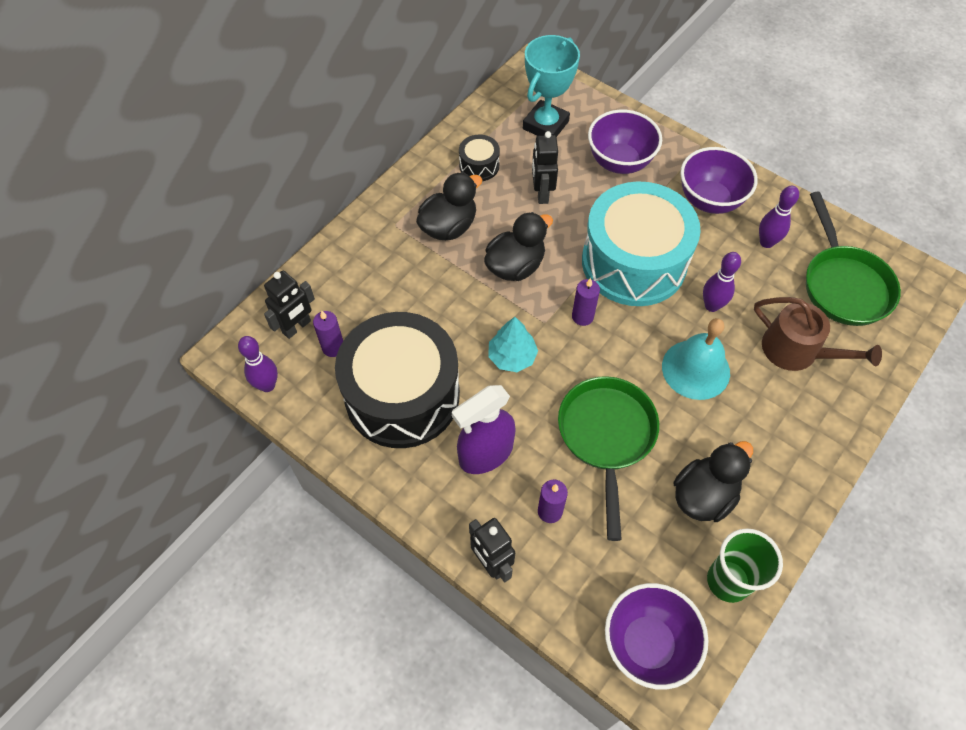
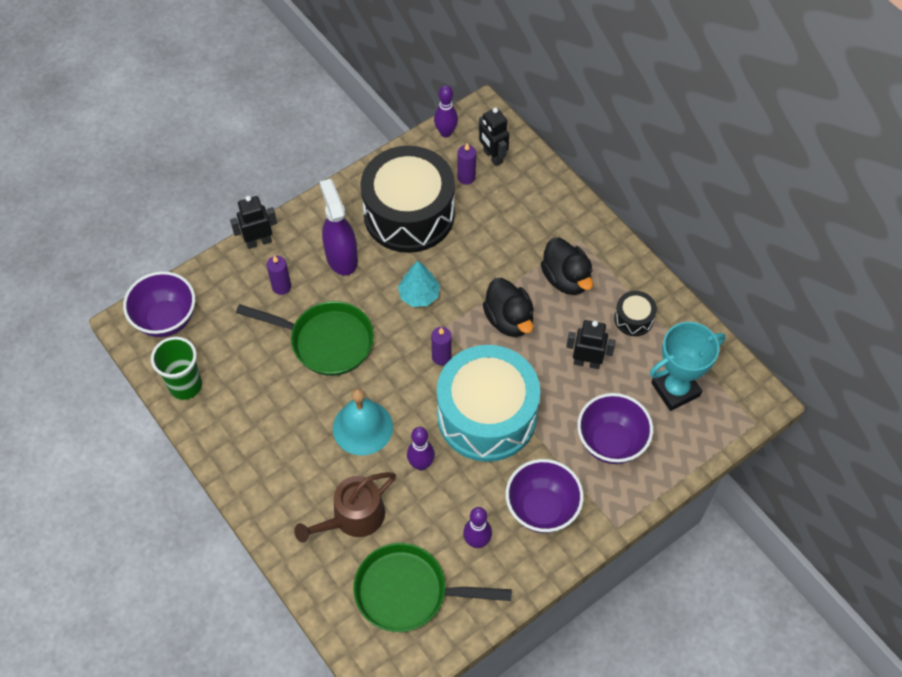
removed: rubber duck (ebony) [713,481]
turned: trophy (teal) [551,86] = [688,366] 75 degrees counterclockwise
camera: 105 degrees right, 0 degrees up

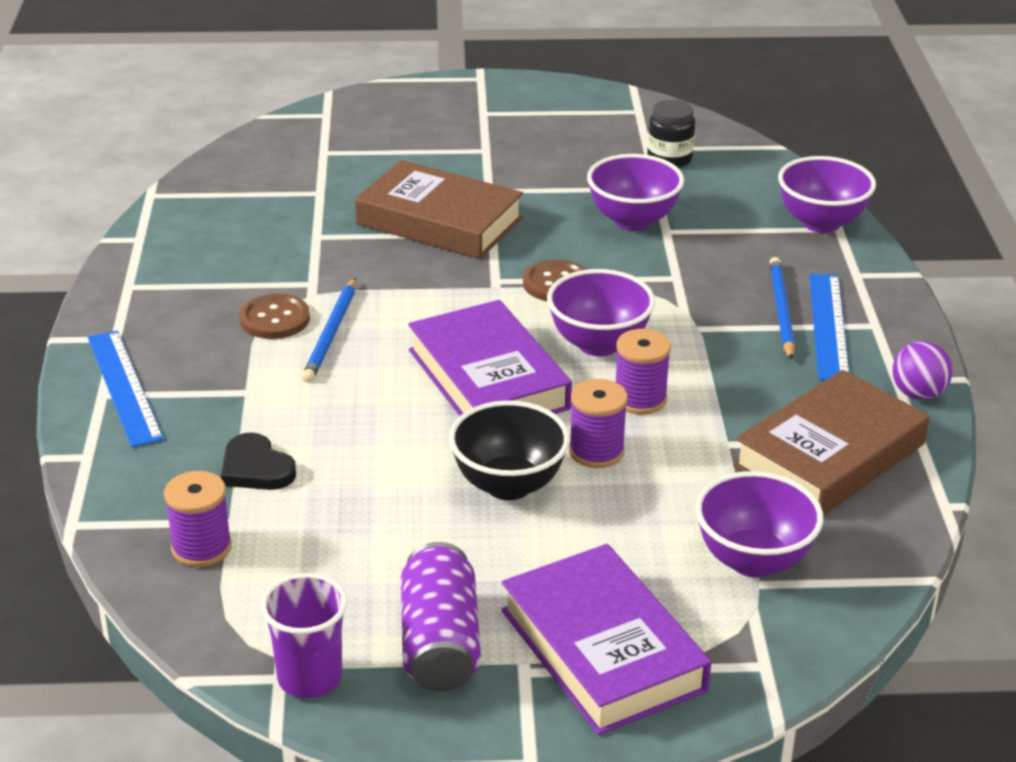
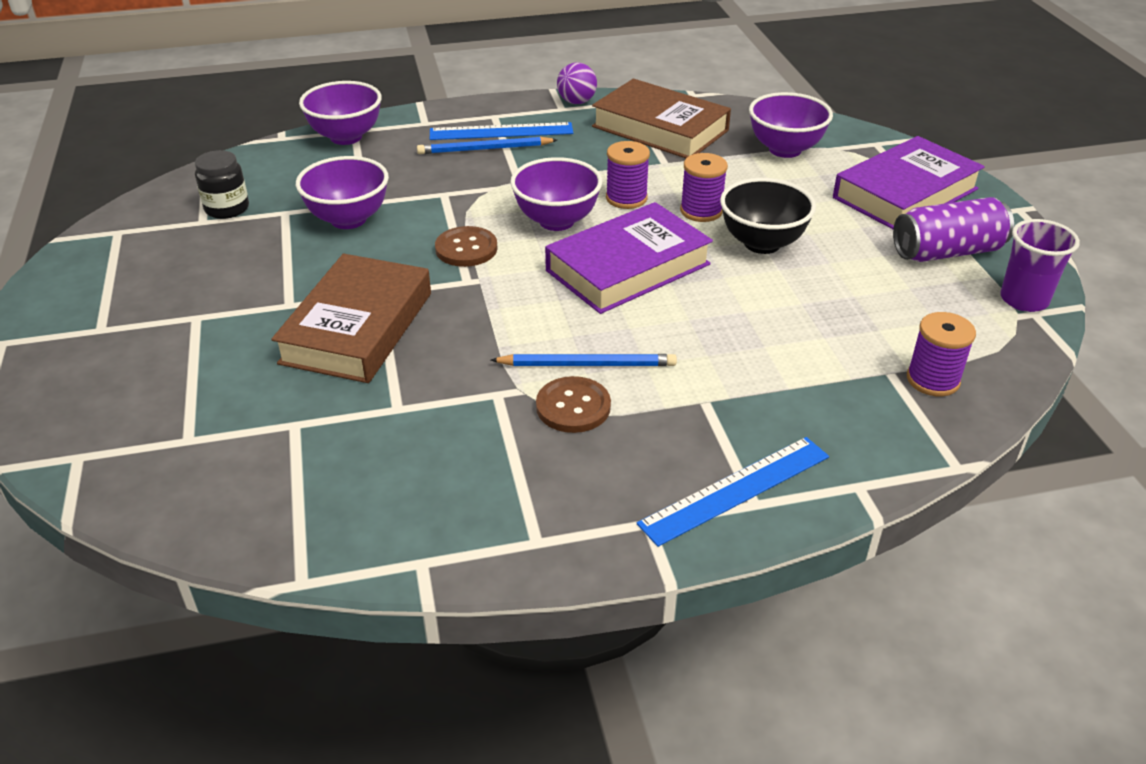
removed: heart (ebony) [258,461]
camera: 100 degrees left, 5 degrees up

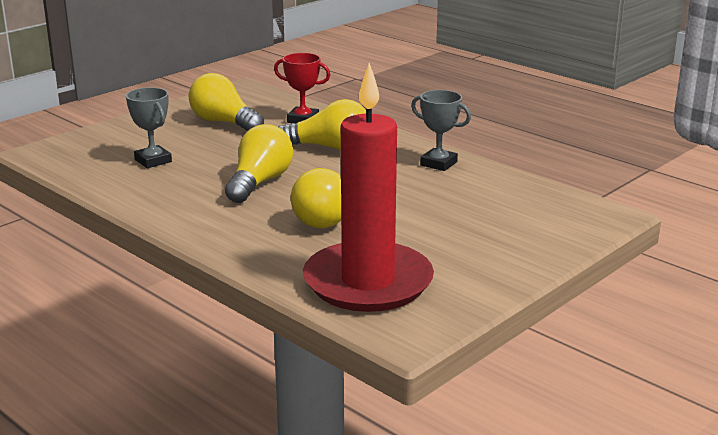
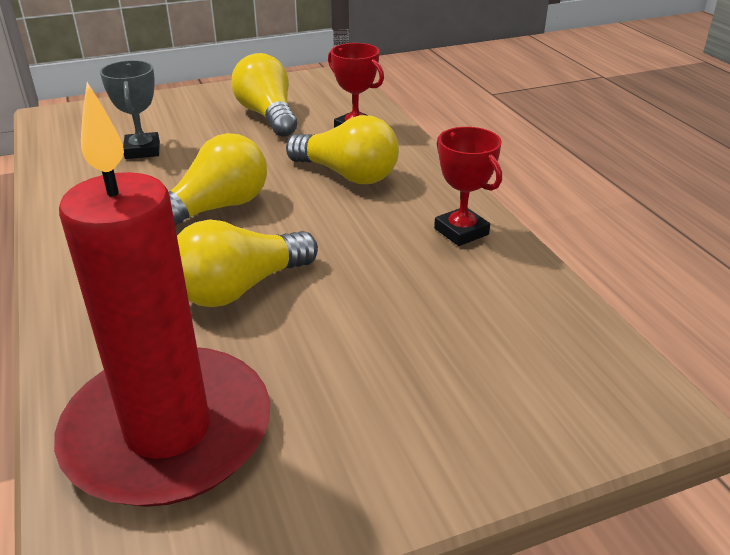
recoloured: trophy (gray) [441,130] to trophy (red) [468,186]
camera: 25 degrees right, 10 degrees up

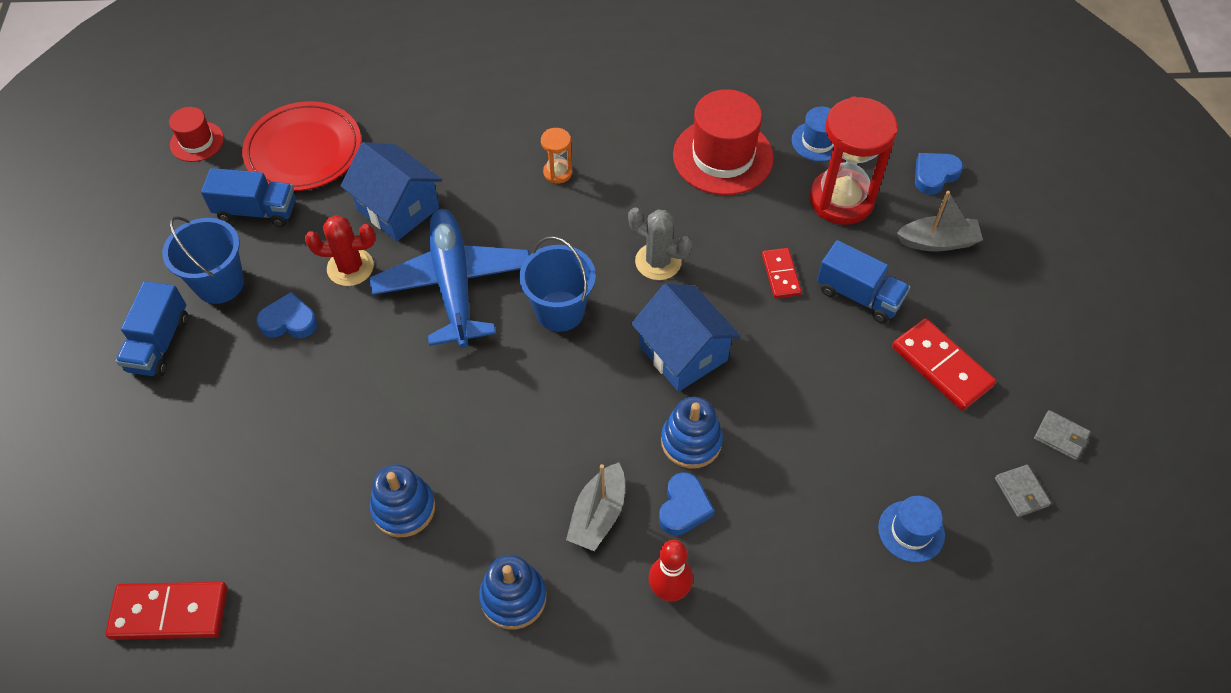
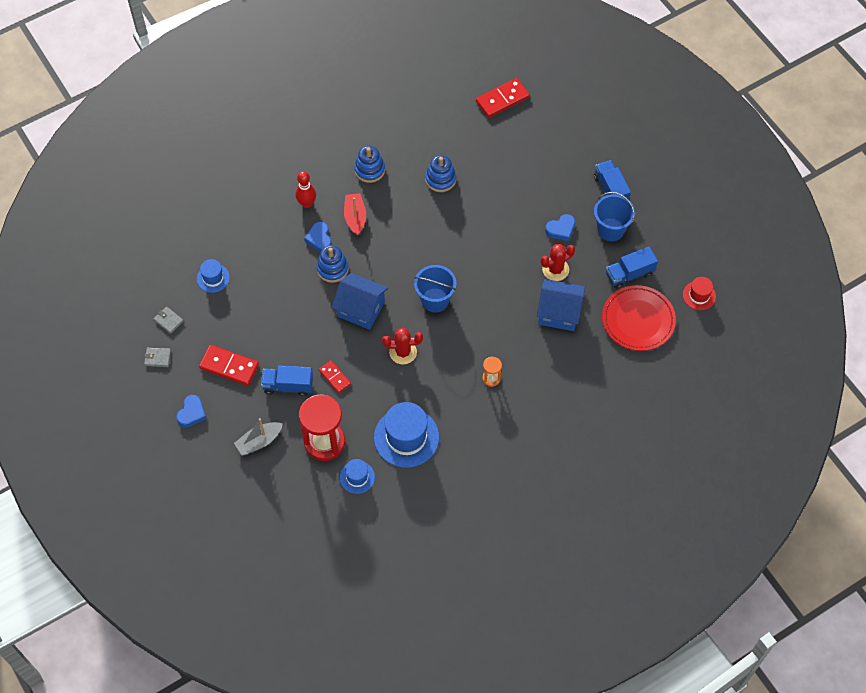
removed: plane (cobalt) [450,278]
moved: heart (cobalt) [939,174] to [191,411]
recoloured: sailboat (gray) [595,506] to sailboat (red) [355,214]; prickly plant (gray) [660,243] to prickly plant (red) [402,345]; tall hat (red) [723,142] to tall hat (cobalt) [406,435]
camera: 150 degrees right, 5 degrees up

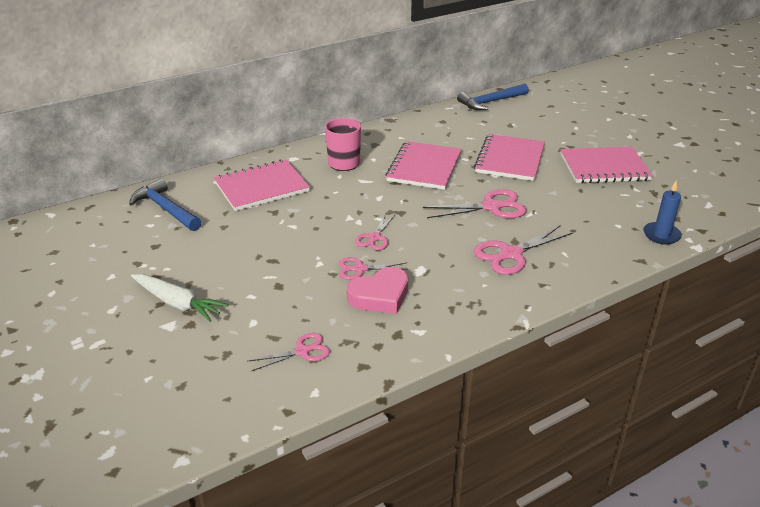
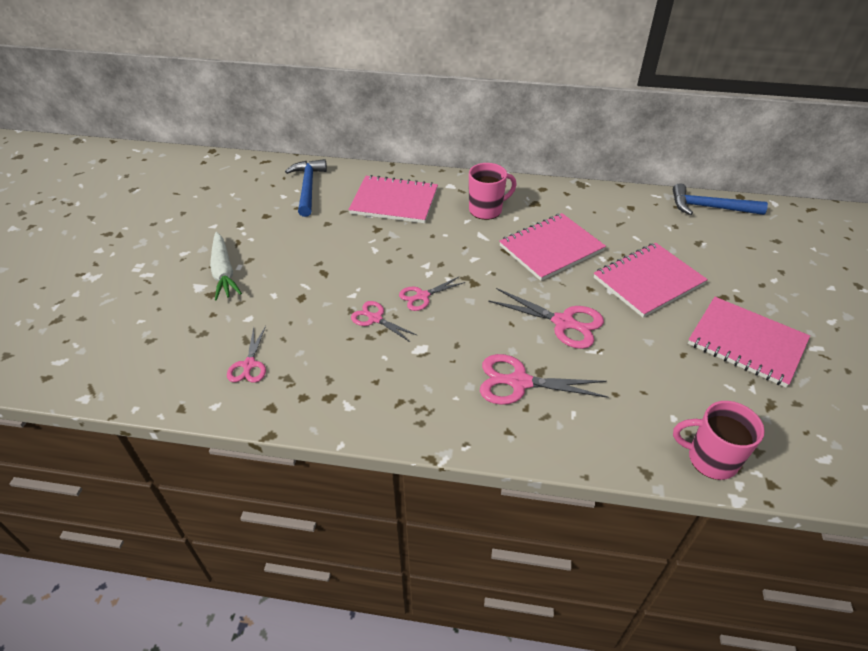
removed: heart (rose-pink) [377,290]
replaced: wax candle (cobalt) [662,212] to tea mug (rose-pink) [719,440]
turned: pair of scissors (rose-pink) [288,352] = [246,354] 75 degrees clockwise
camera: 40 degrees right, 10 degrees up

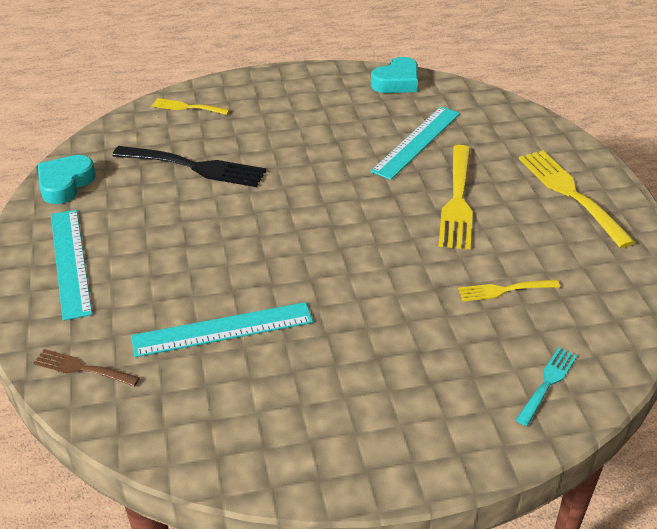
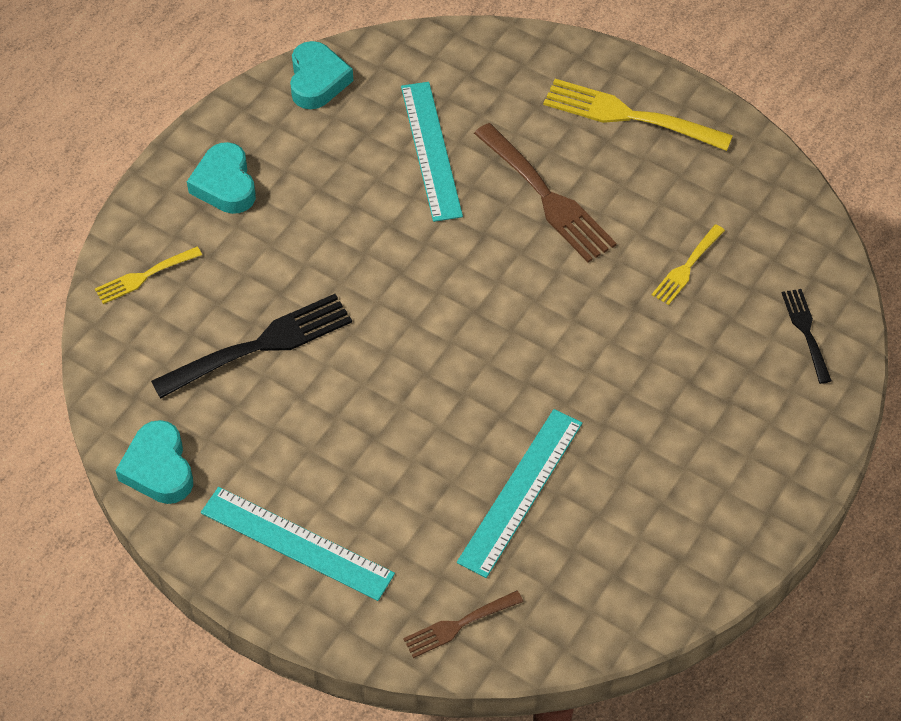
added: heart (teal) [221,178]
recoloured: fork (yellow) [455,197] to fork (dark brown) [545,192]; fork (teal) [546,386] to fork (ebony) [807,336]
camera: 45 degrees left, 15 degrees up

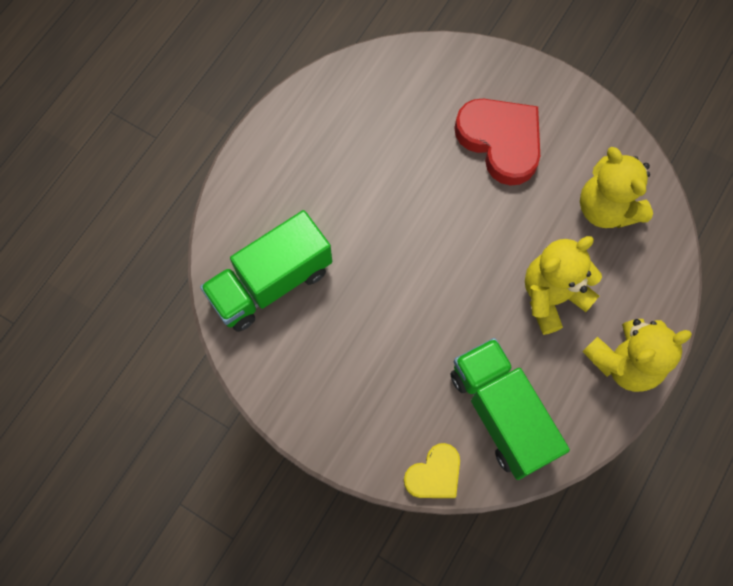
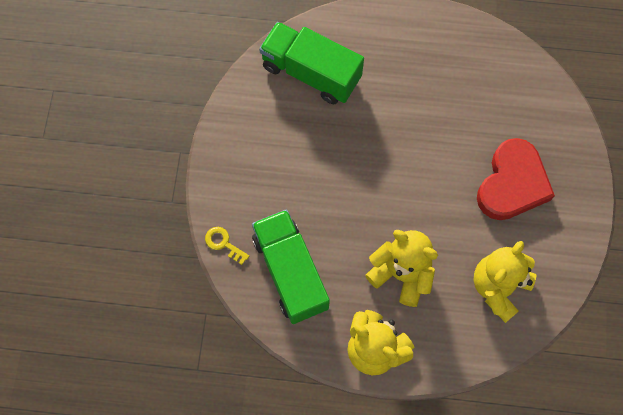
replaced: heart (yellow) [432,470] to key (yellow) [227,246]
turned: toy truck (leaf-green) [510,409] = [291,266] 60 degrees counterclockwise
camera: 65 degrees right, 0 degrees up

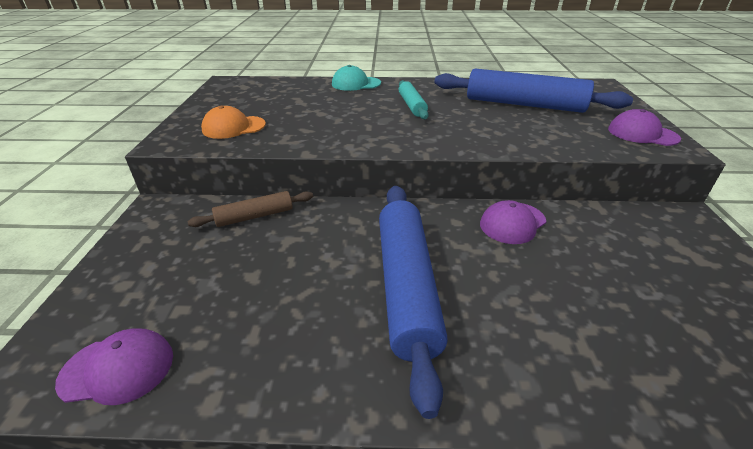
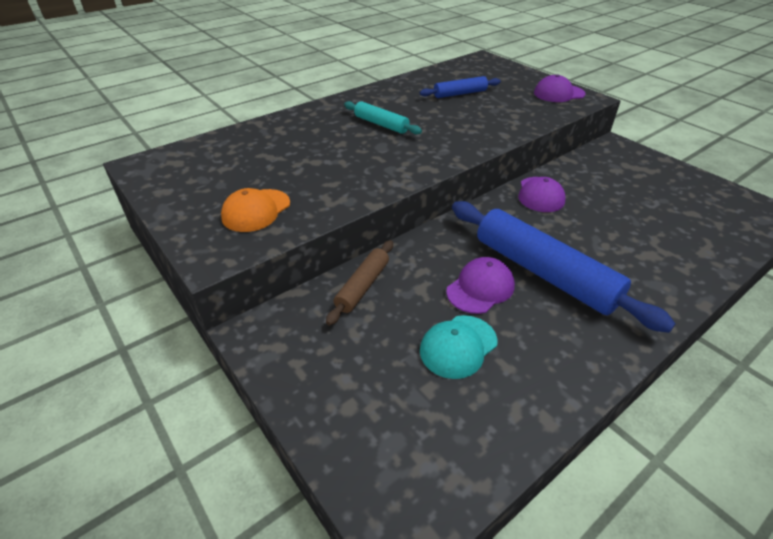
moved: peaked cap (royal purple) [114,366] to [480,285]; peaked cap (teal) [356,78] to [459,347]
resized: pastry roller (cobalt) [534,90] = [460,87] x0.52
camera: 40 degrees left, 5 degrees up

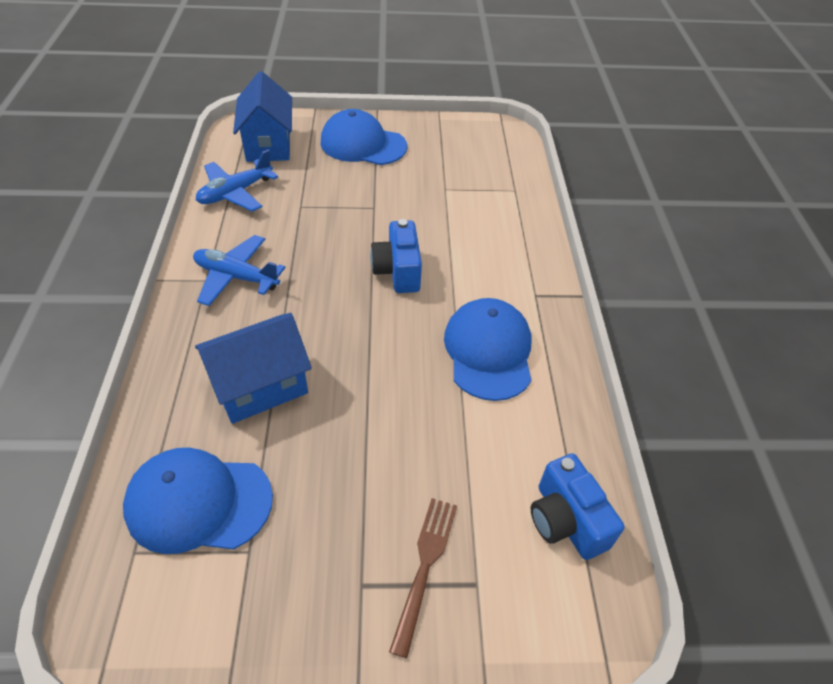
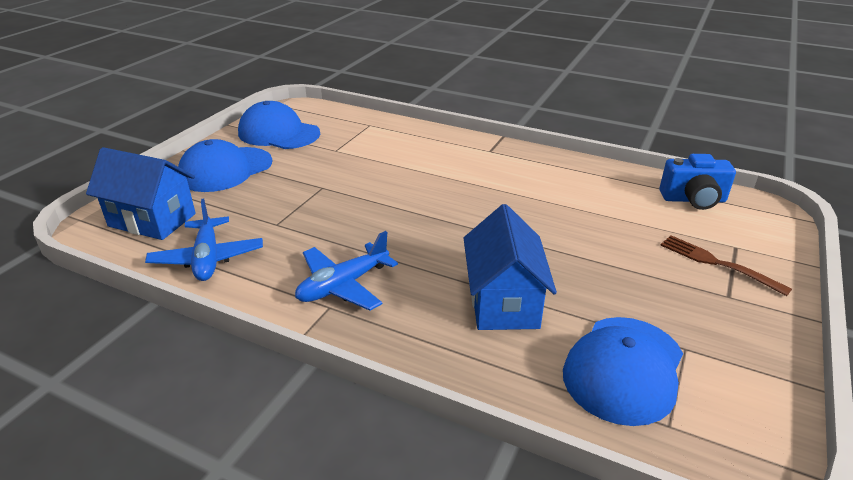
removed: camera (cobalt) [396,256]
moved: peaked cap (cobalt) [487,349] to [279,125]
camera: 60 degrees left, 15 degrees down

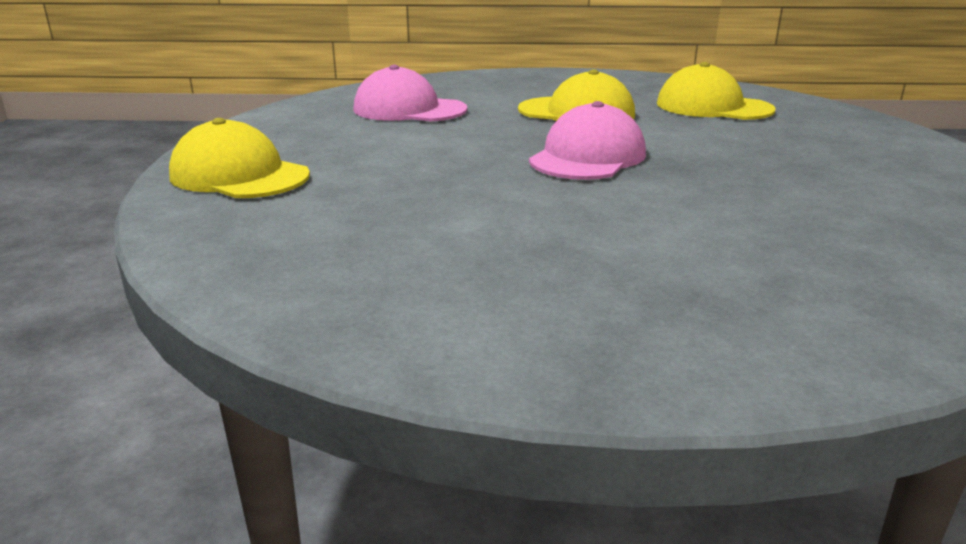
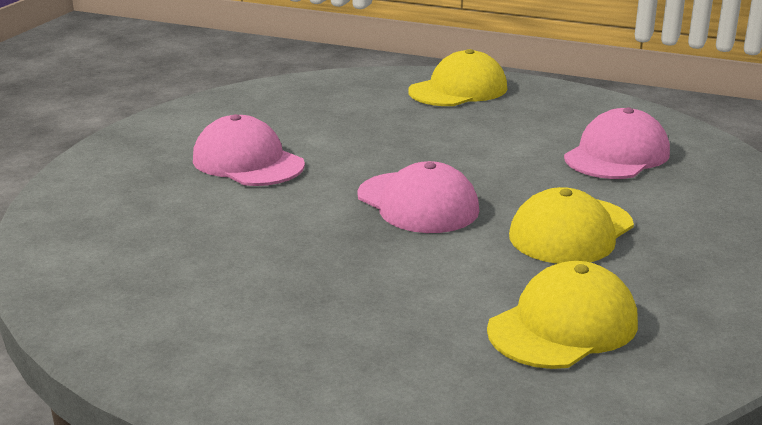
added: peaked cap (rose-pink) [249,150]
camera: 110 degrees right, 0 degrees up

